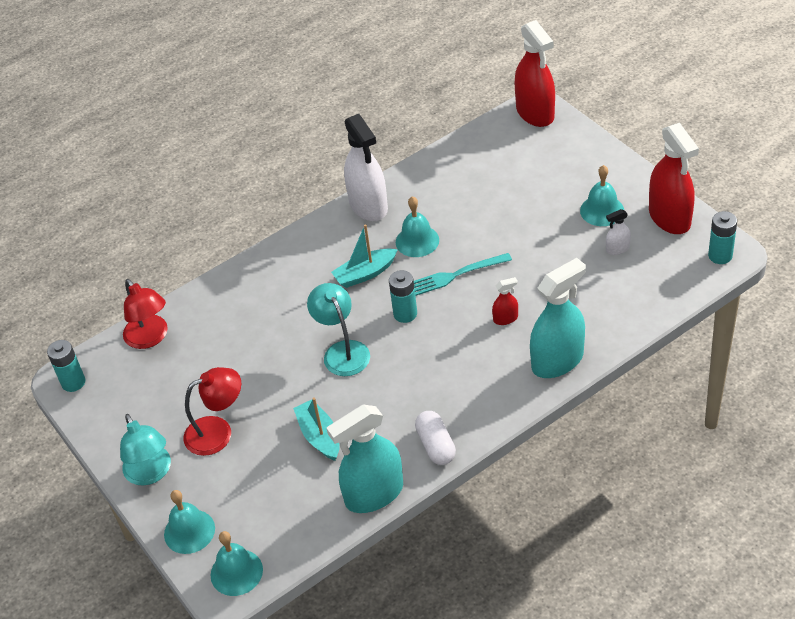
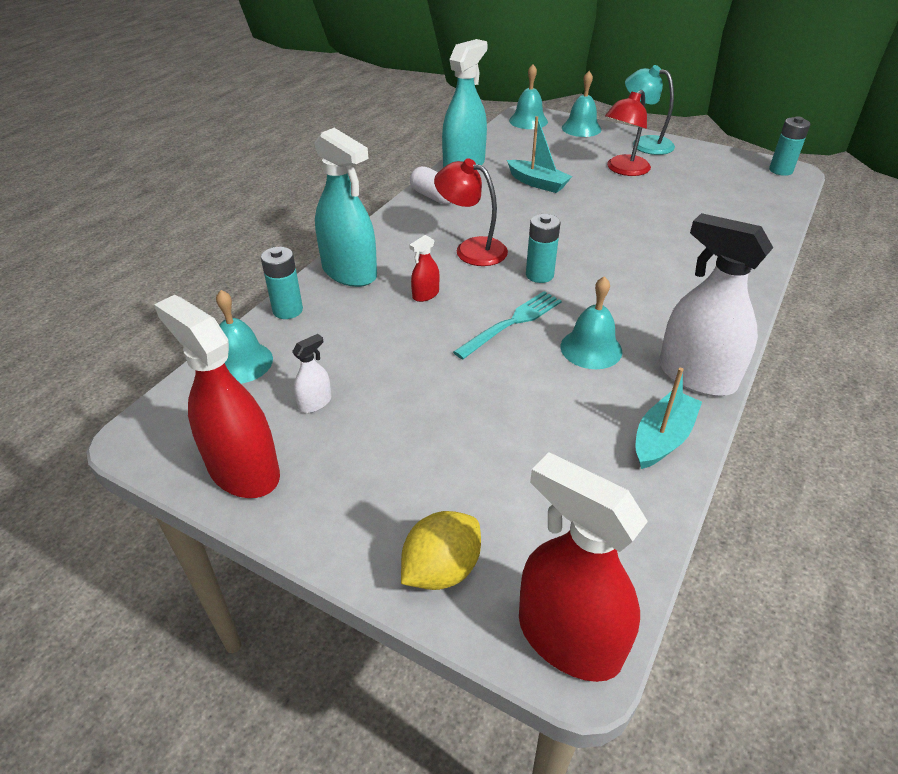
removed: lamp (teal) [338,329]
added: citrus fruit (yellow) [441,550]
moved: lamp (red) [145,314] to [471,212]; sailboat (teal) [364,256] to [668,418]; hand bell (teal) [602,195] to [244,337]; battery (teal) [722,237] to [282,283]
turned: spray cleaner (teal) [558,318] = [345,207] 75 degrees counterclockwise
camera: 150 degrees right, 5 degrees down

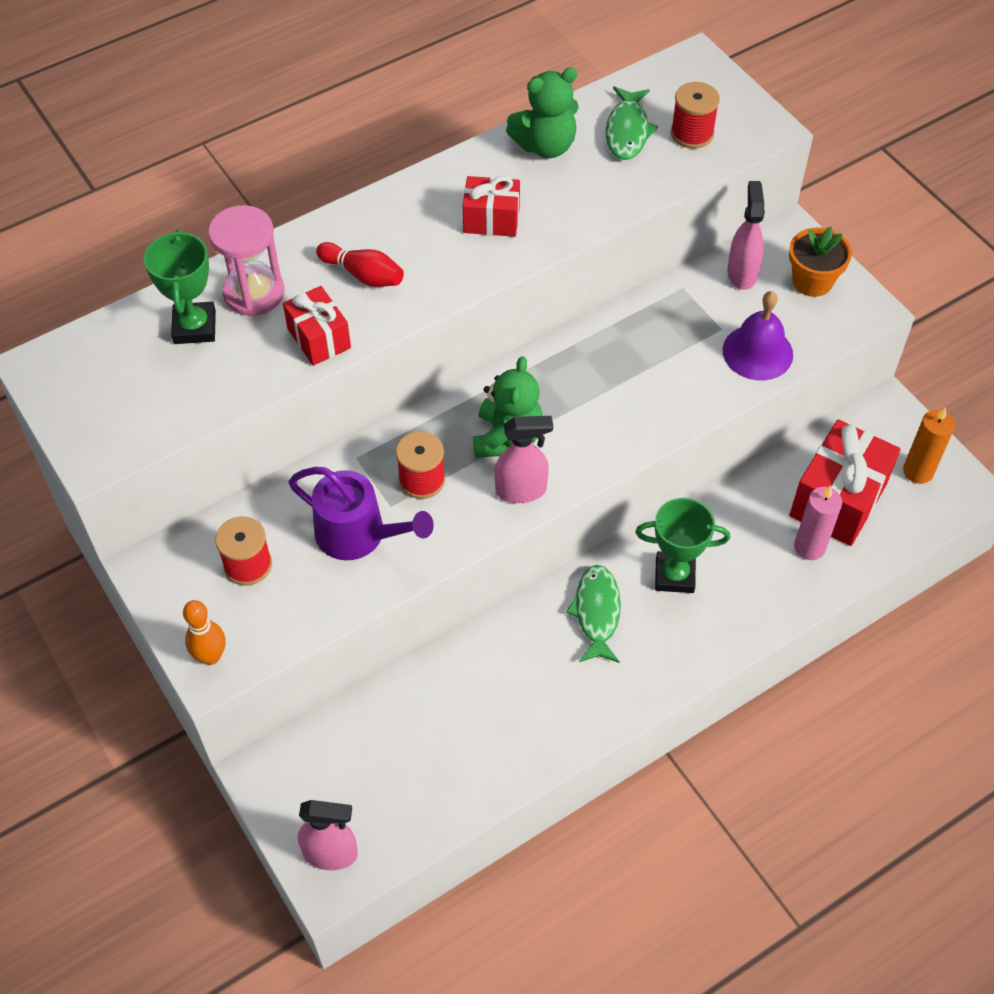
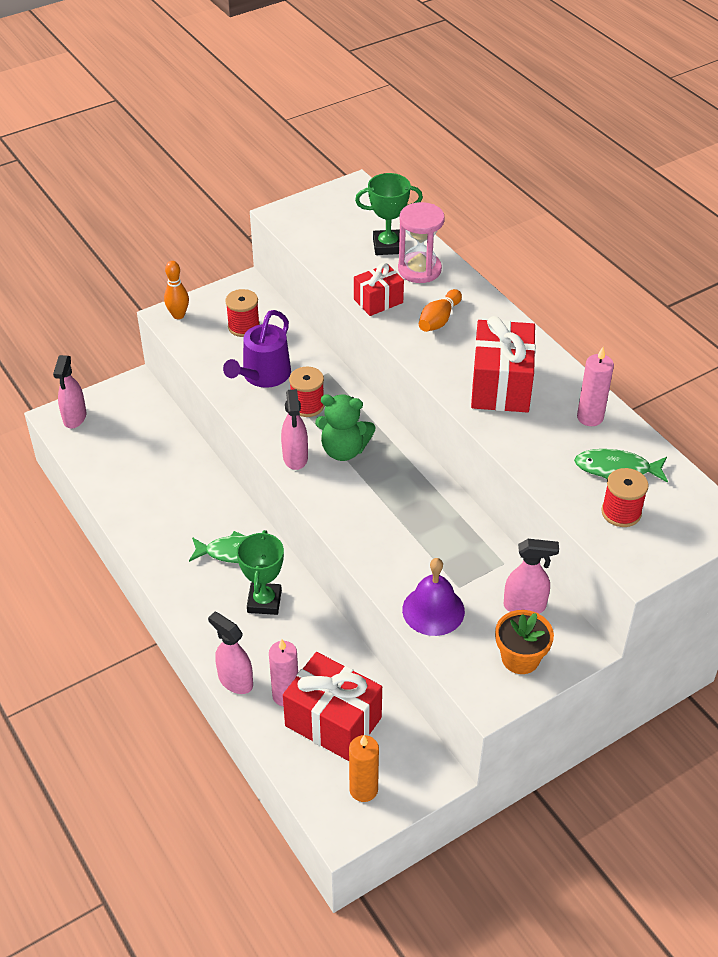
added: spray cleaner (rose-pink) [230,653]
replaced: teddy (leaf-green) [542,113] to wax candle (rose-pink) [595,386]
recoloured: tenpin (red) [360,264] to tenpin (orange) [440,310]
resized: present (red) [491,206] = [503,364] x1.72
camera: 90 degrees right, 10 degrees down

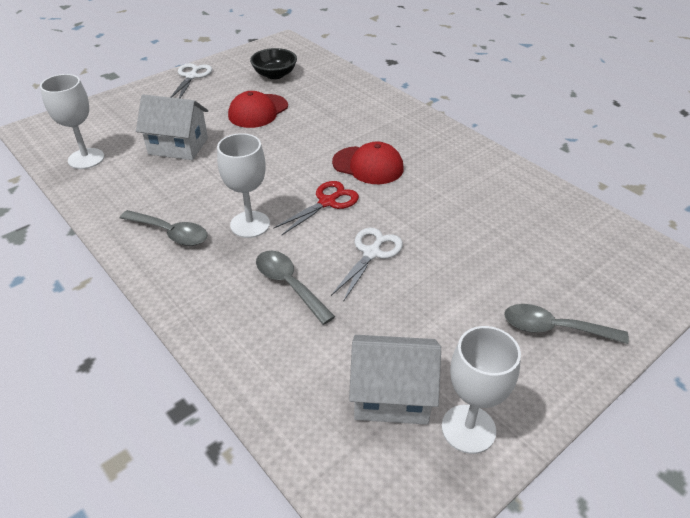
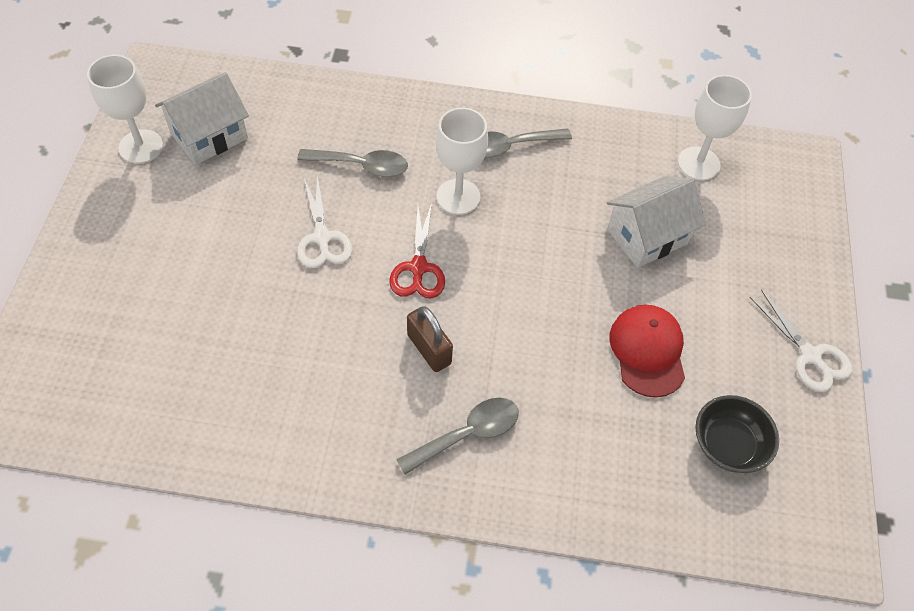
moved: tablespoon (gray) [566,324] to [457,436]
replaced: peaked cap (red) [368,163] to padlock (dark brown) [430,339]
camera: 135 degrees right, 15 degrees up

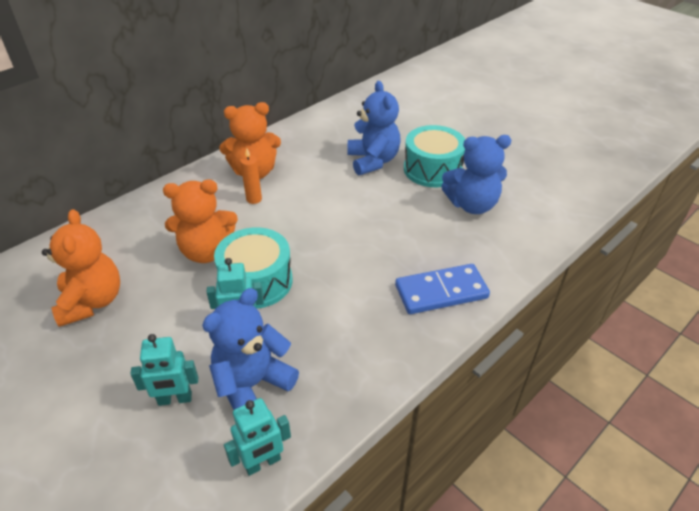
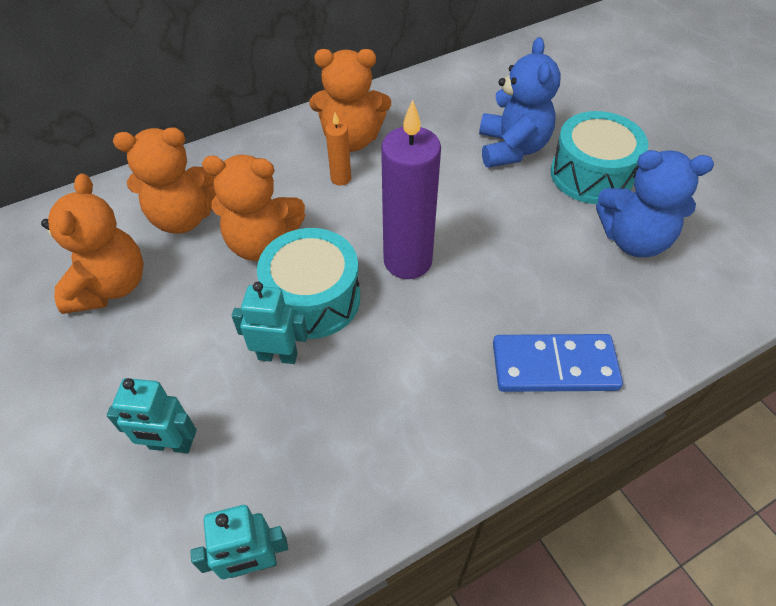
removed: teddy (cobalt) [250,349]
added: teddy (orange) [164,180]; wax candle (royal purple) [411,189]
camera: 15 degrees right, 10 degrees up

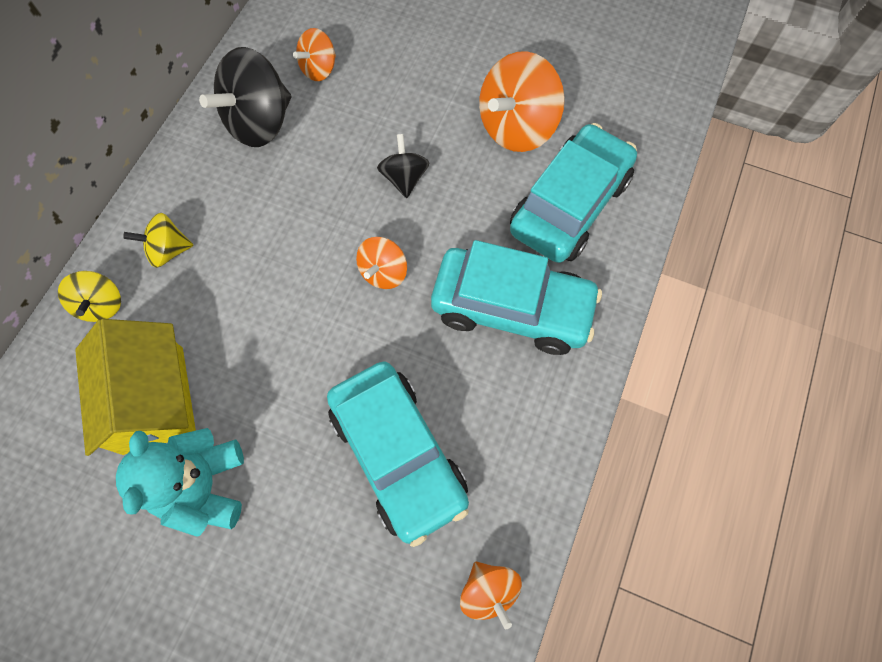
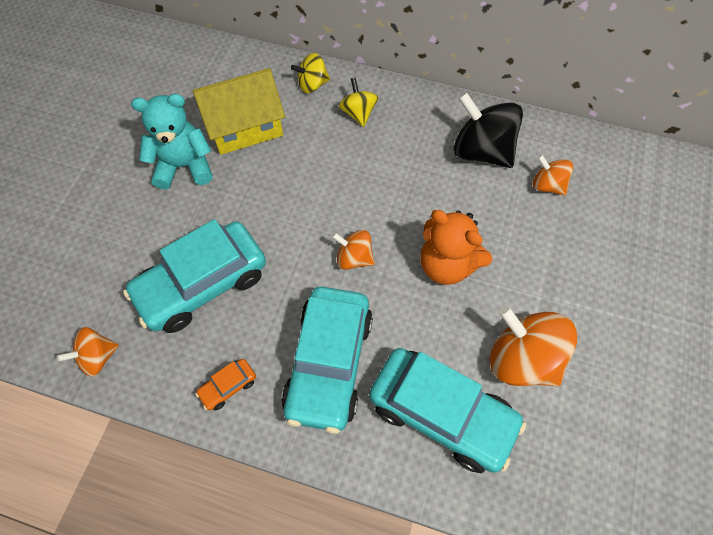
added: toy car (orange) [226,385]
replaced: whirligig (ebony) [403,166] to teddy (orange) [456,247]
camera: 85 degrees right, 5 degrees down

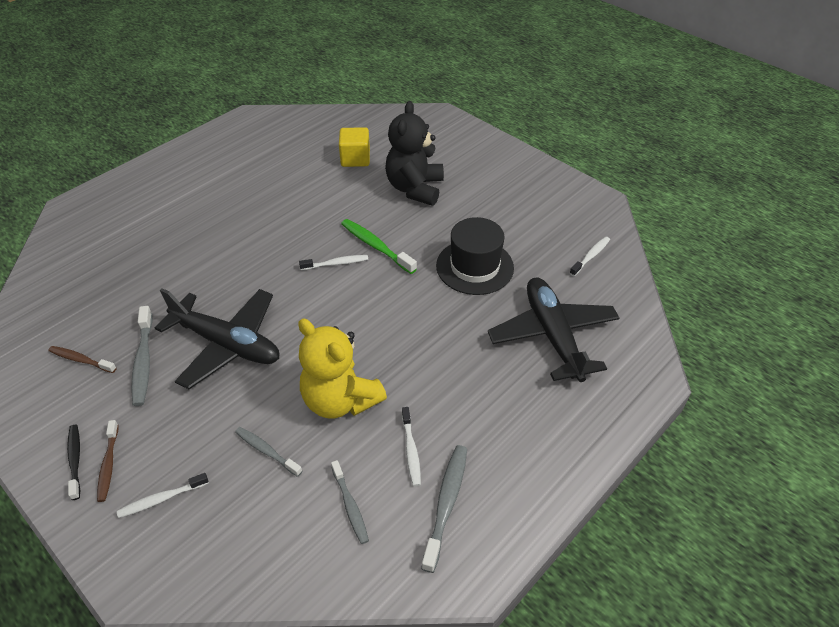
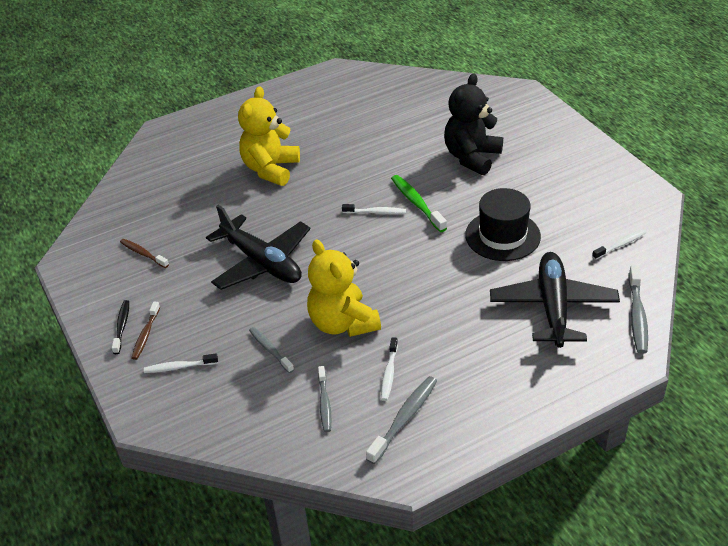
removed: block (yellow) [354,147]
added: teddy (yellow) [269,136]
moved: toothbrush (gray) [142,356] to [638,309]
camera: 20 degrees right, 5 degrees down

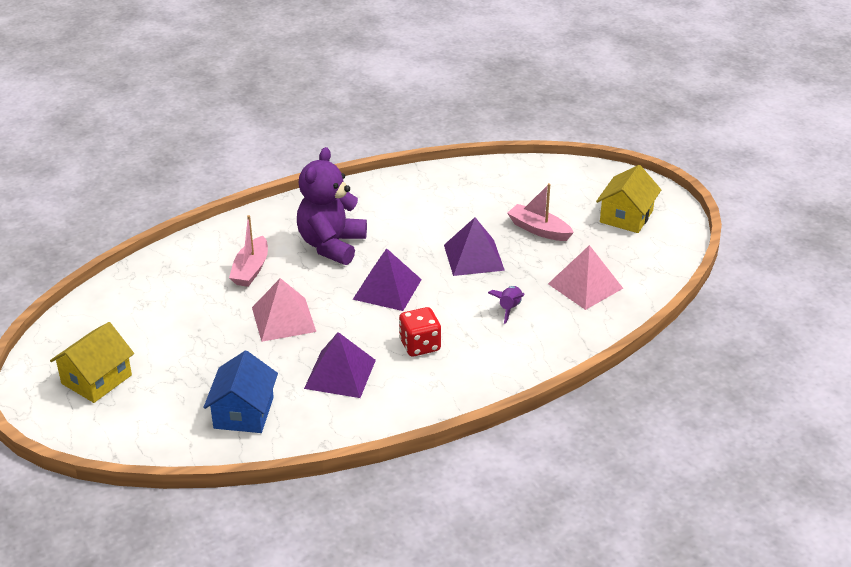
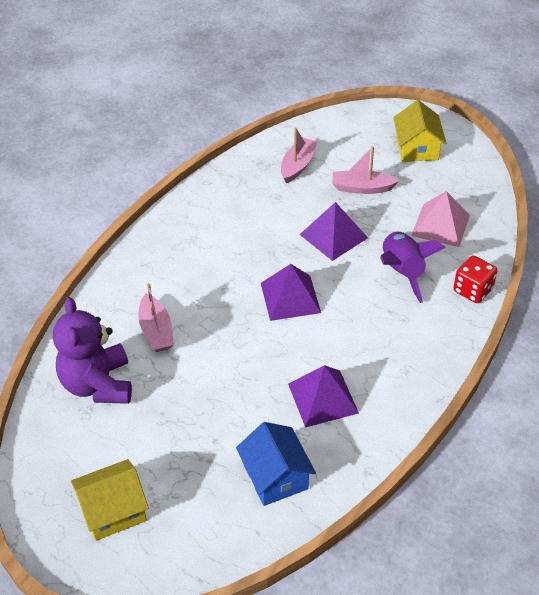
removed: solid pyramid (rose-pink) [284,310]
added: sailboat (rose-pink) [299,155]
moved: teddy (royal purple) [332,206] to [92,350]; dice (red) [420,332] to [475,279]
turned: house (yellow) [92,362] = [110,500] 60 degrees clockwise
resized: rocket (royal purple) [506,305] = [413,267] x1.87
camera: 30 degrees left, 10 degrees up

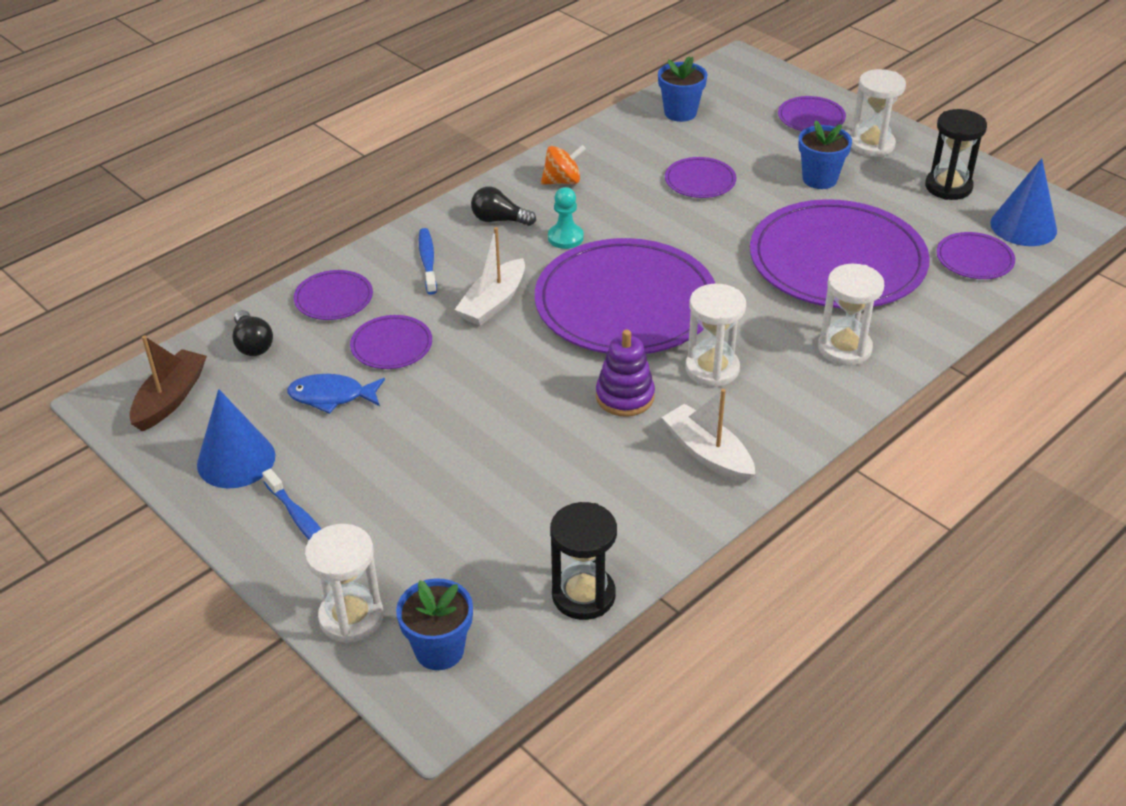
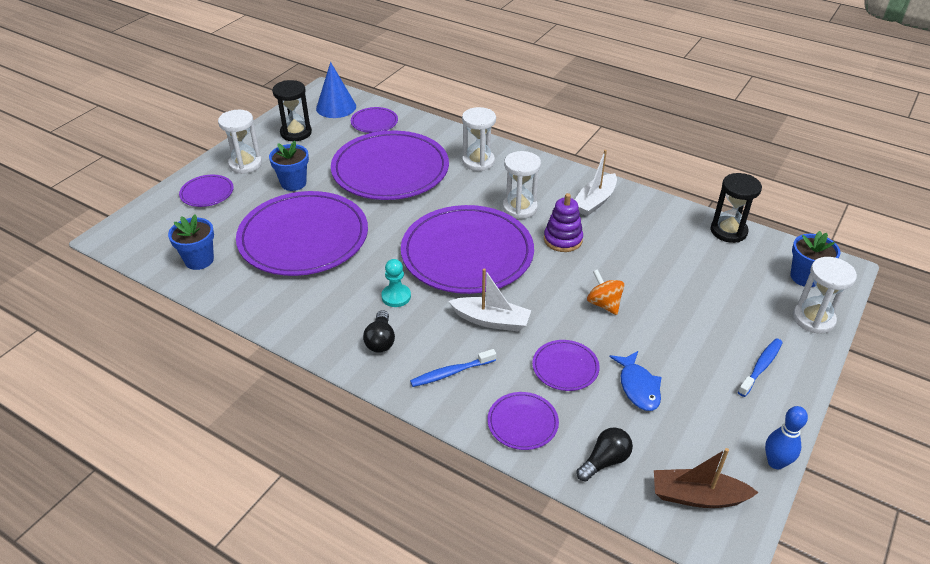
removed: cone shape (cobalt) [236,439]
added: tenpin (cobalt) [786,437]
moved: whirligig (orange) [563,165] to [605,292]
resized: flat dish (royal purple) [700,177] = [302,233] x2.30
camera: 105 degrees left, 0 degrees up

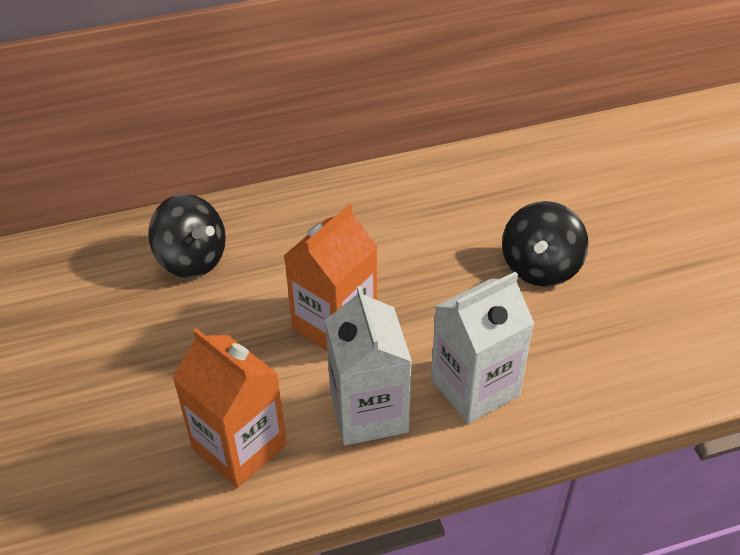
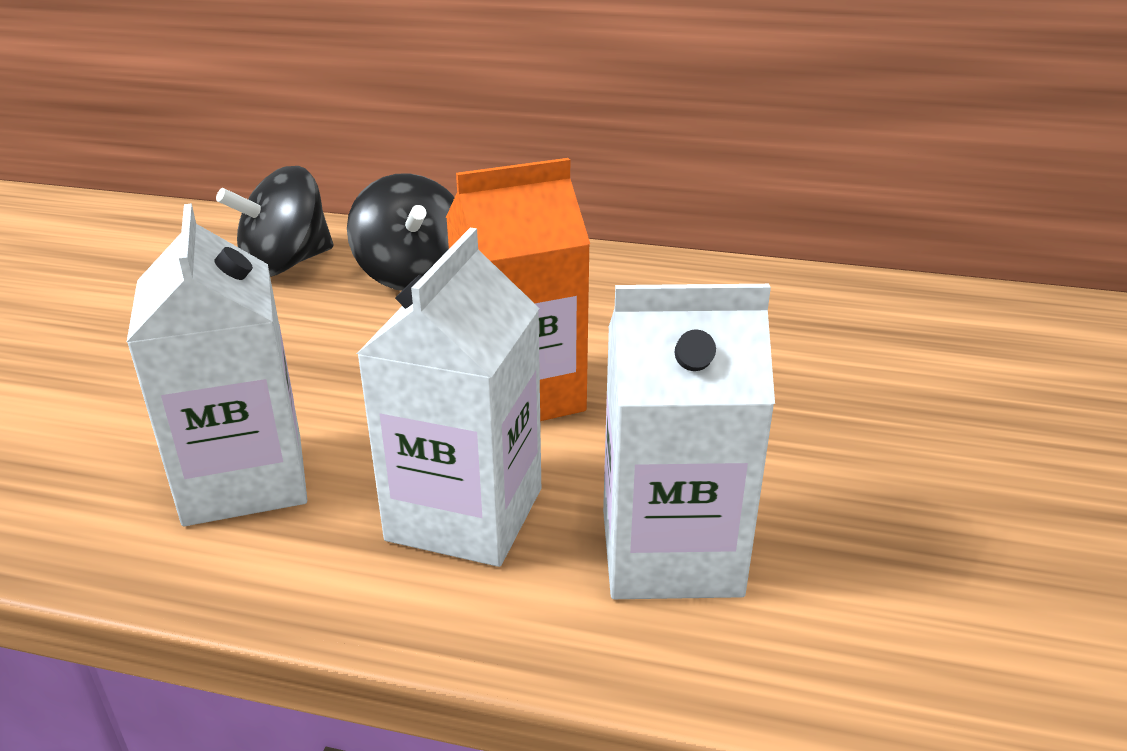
moved: whirligig (ebony) [545,244] to [275,221]
recoloured: milk carton (orange) [230,408] to milk carton (pure white) [217,364]
camera: 30 degrees right, 15 degrees down

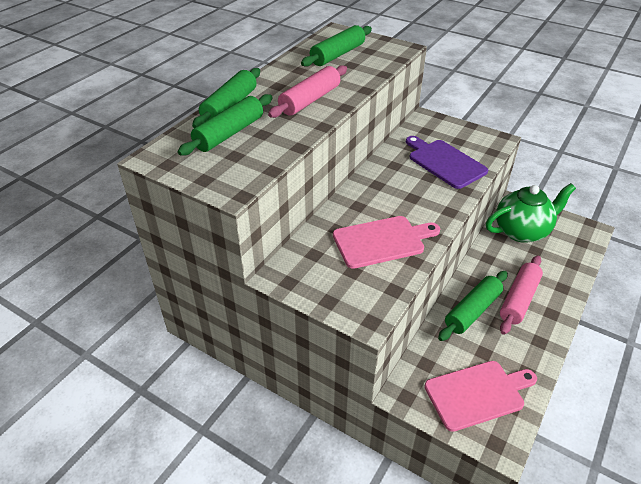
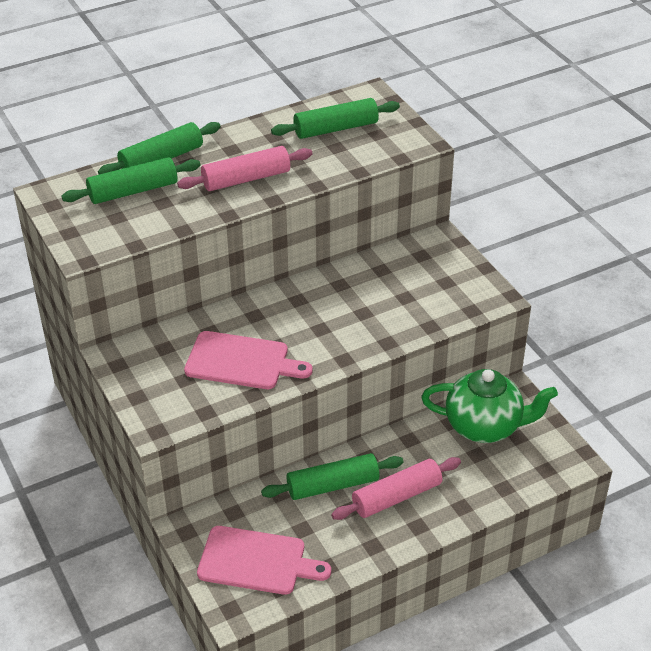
removed: cutting board (royal purple) [447,162]
camera: 30 degrees right, 0 degrees up

